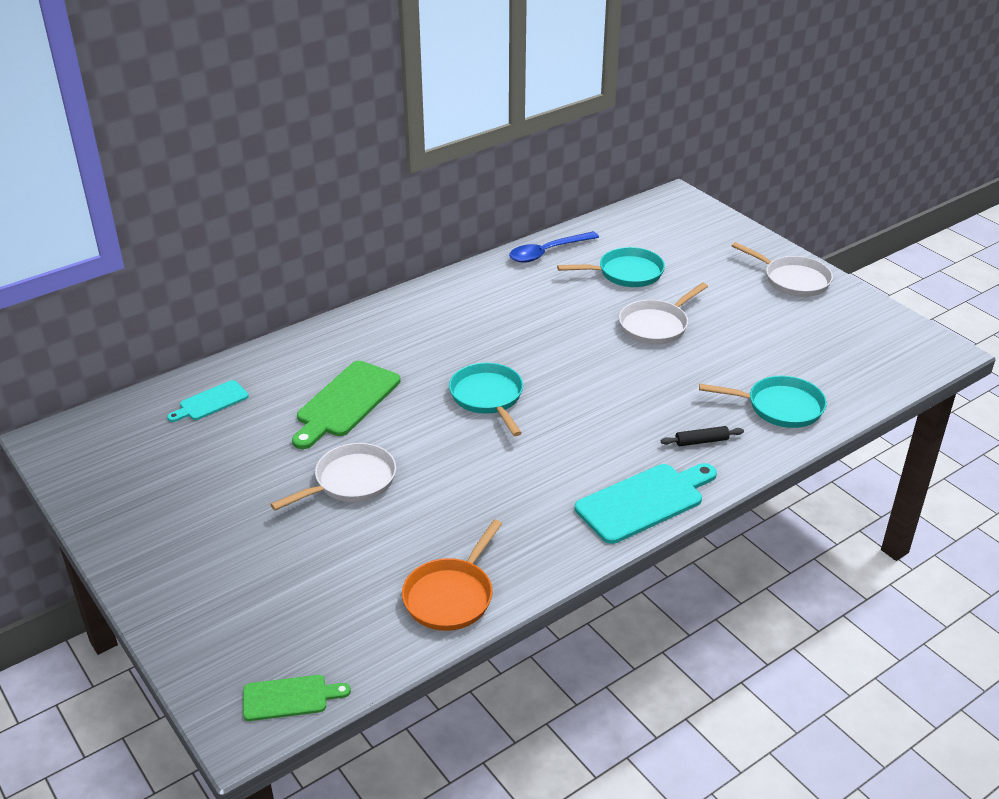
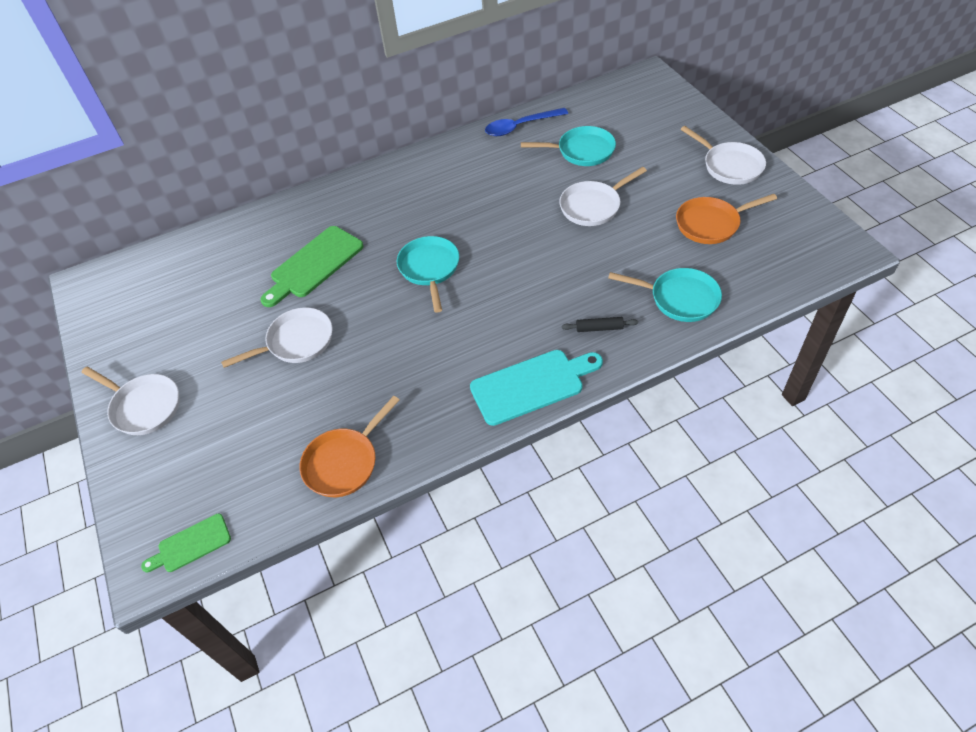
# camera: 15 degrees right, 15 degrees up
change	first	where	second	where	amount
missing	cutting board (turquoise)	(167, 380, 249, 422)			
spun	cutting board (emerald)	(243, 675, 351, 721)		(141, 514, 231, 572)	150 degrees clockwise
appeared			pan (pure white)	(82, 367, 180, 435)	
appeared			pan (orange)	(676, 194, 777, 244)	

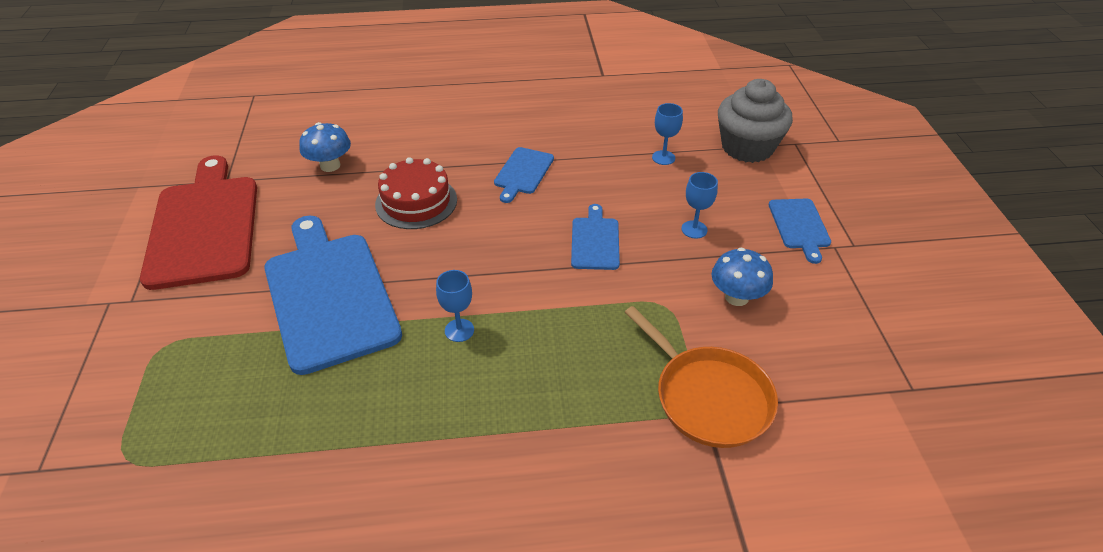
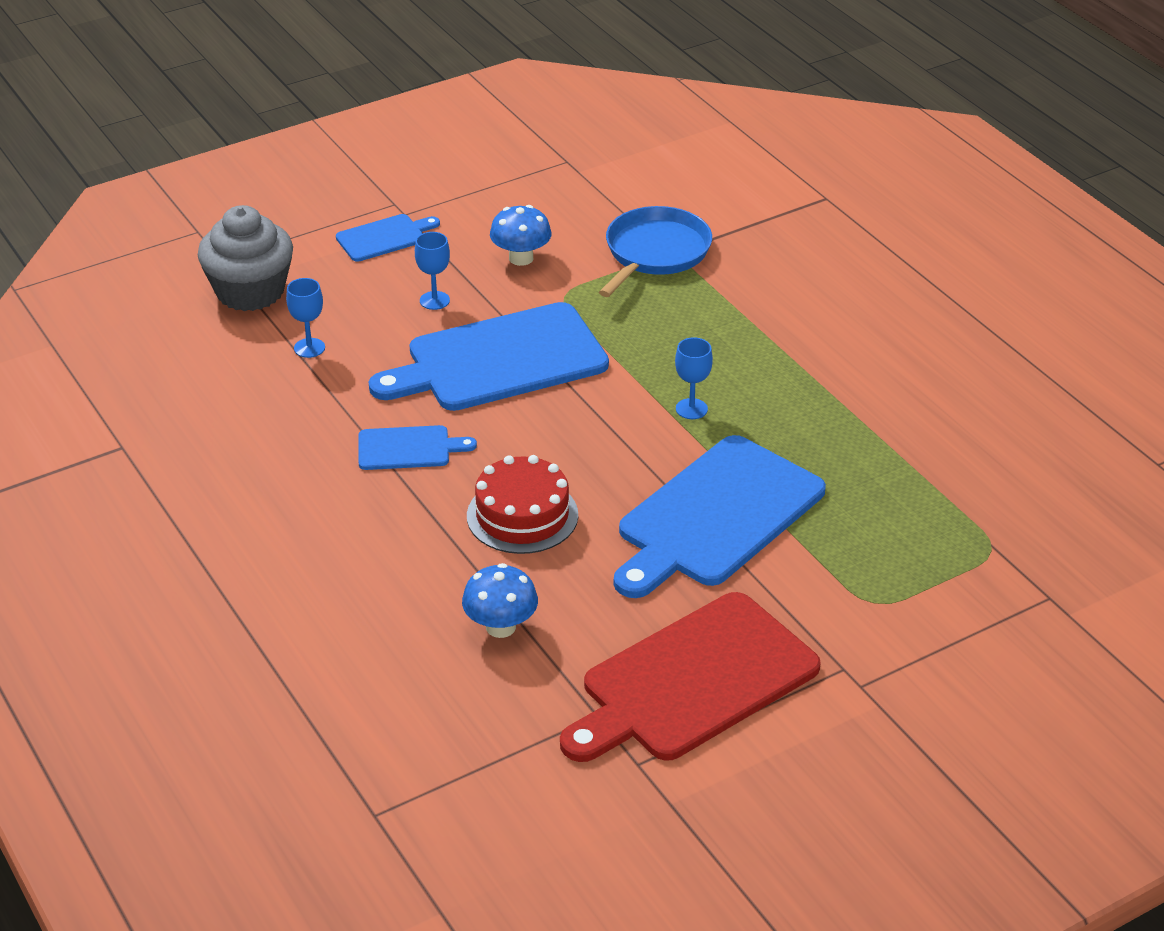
# camera: 115 degrees left, 5 degrees down
change	first	where	second	where	amount
size	cutting board (cobalt)	(571, 204, 620, 270)		(369, 302, 609, 411)	x2.09
colour	pan (orange)	(625, 306, 778, 448)	pan (cobalt)	(599, 206, 712, 297)	

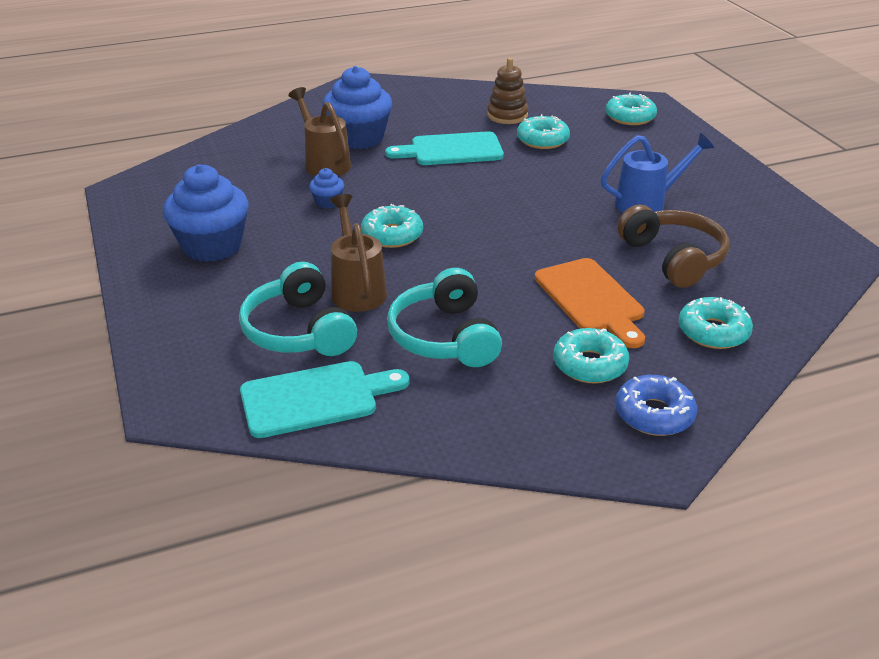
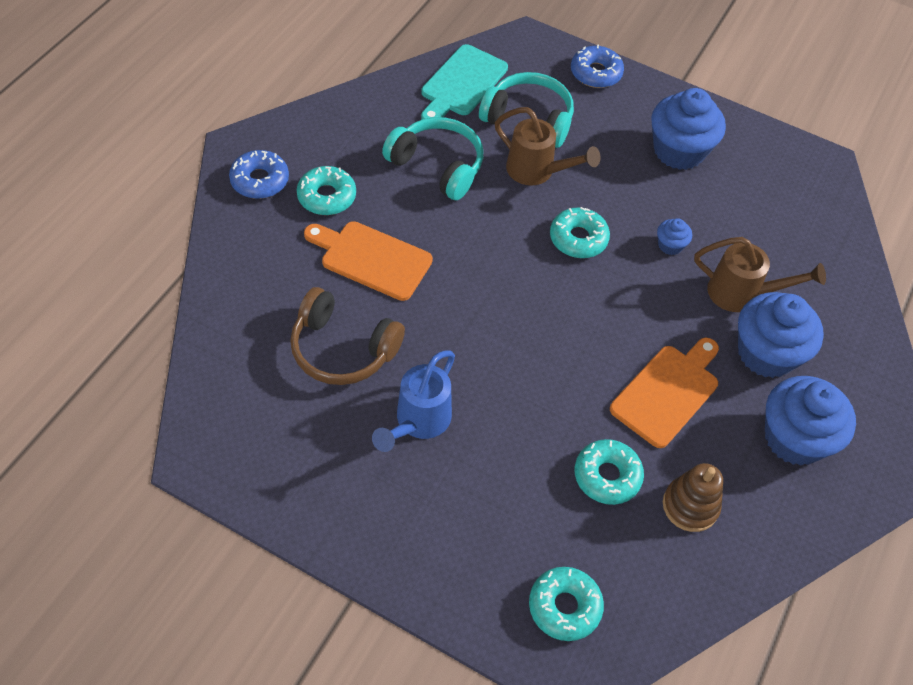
# camera: 135 degrees right, 20 degrees up
change	first	where	second	where	amount
colour	cutting board (turquoise)	(385, 131, 504, 165)	cutting board (orange)	(610, 338, 719, 448)	
missing	glazed donut (turquoise)	(679, 297, 753, 349)			
appeared			glazed donut (cobalt)	(571, 44, 624, 88)	
appeared			cupcake (cobalt)	(765, 376, 856, 466)	

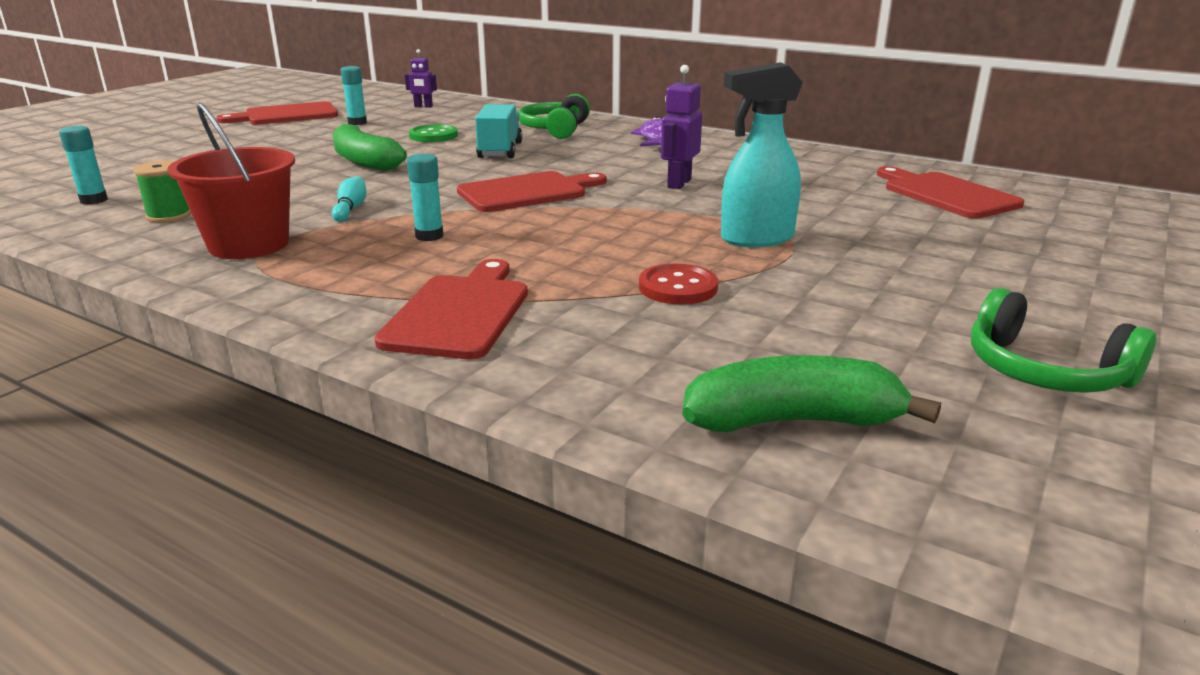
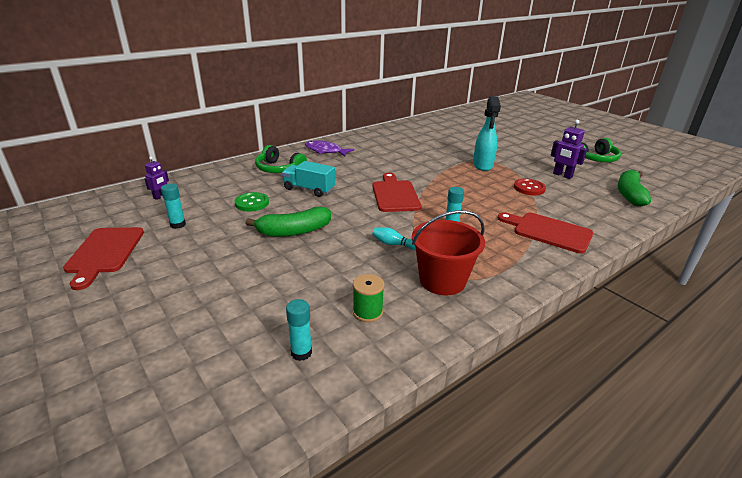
# camera: 70 degrees left, 5 degrees up
change	first	where	second	where	amount
relocated	toy robot (royal purple)	(661, 65, 702, 189)		(551, 120, 587, 179)	
missing	cutting board (crimson)	(877, 166, 1024, 219)			

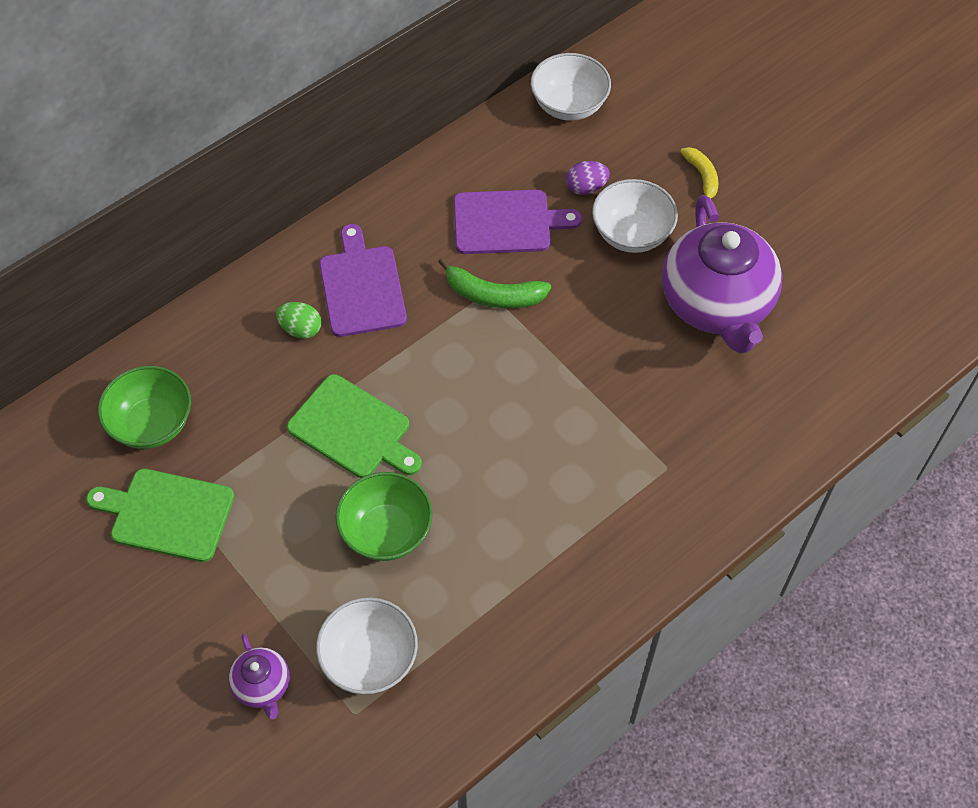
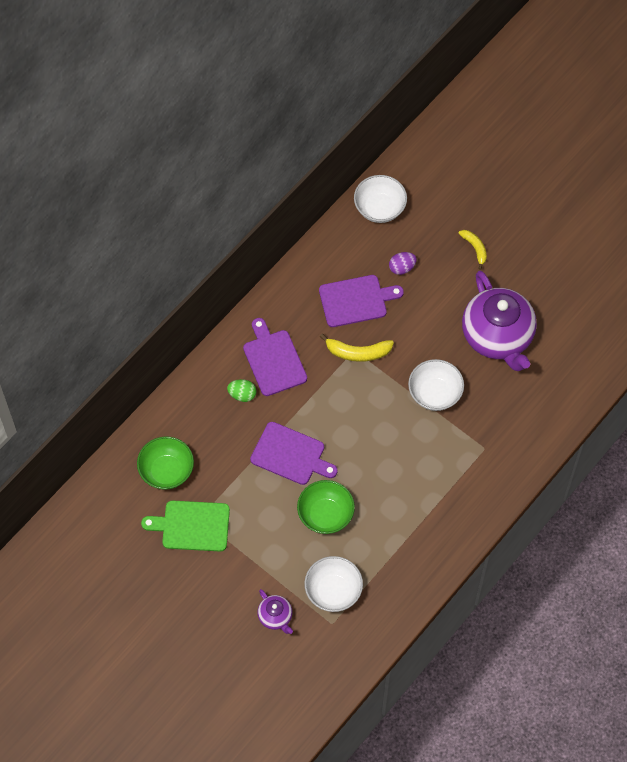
# camera: 10 degrees left, 5 degrees up
change	first	where	second	where	amount
colour	cutting board (emerald)	(287, 374, 422, 478)	cutting board (royal purple)	(250, 422, 338, 485)	
colour	banana (emerald)	(438, 257, 551, 308)	banana (golden)	(319, 333, 394, 362)	
relocated	deep dish (pure white)	(592, 179, 678, 253)		(408, 359, 464, 411)	

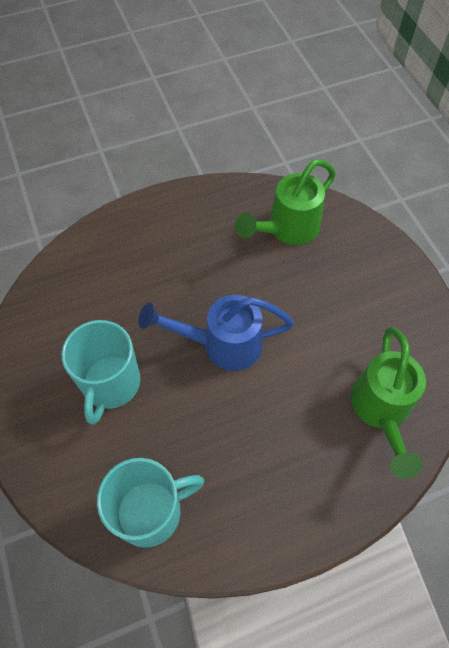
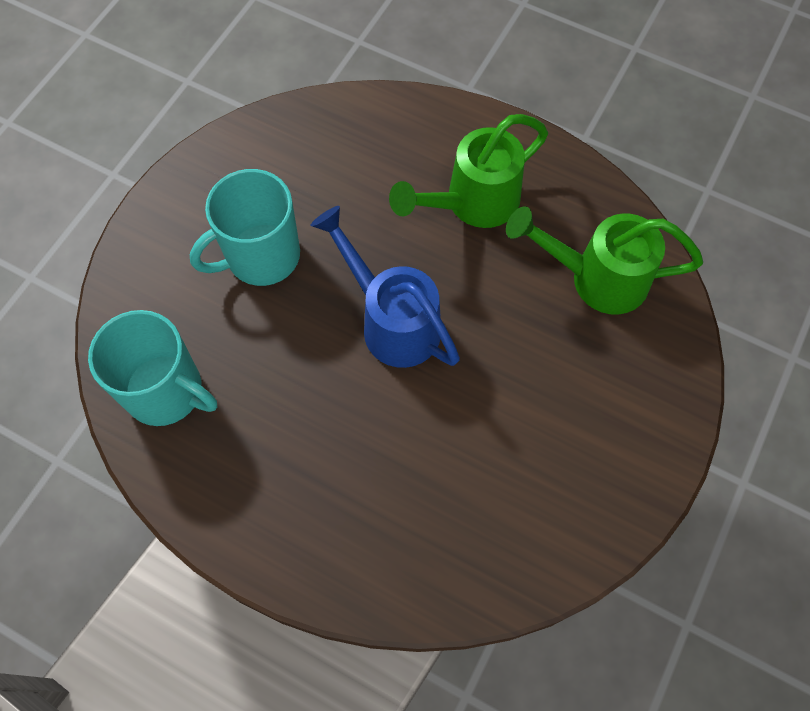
# camera: 50 degrees right, 5 degrees up
change	first	where	second	where	amount
relocated	sprinkling can (emerald)	(351, 327, 426, 479)		(389, 114, 548, 228)	

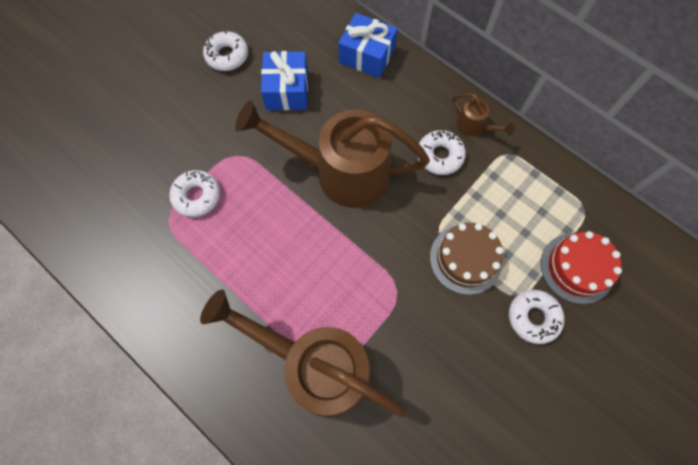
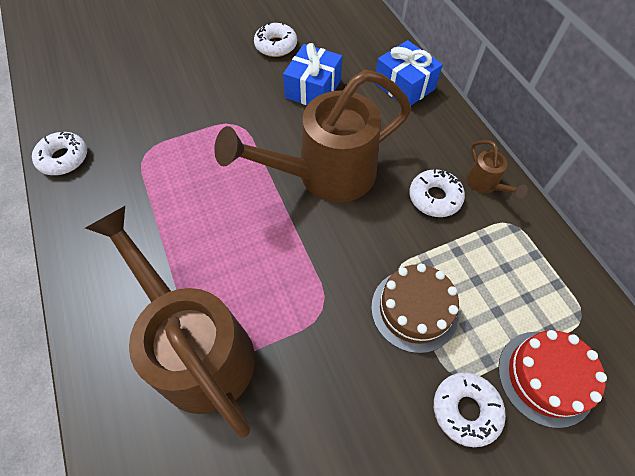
# camera: 25 degrees right, 10 degrees down
change	first	where	second	where	amount
relocated	glazed donut (pure white)	(169, 170, 220, 217)		(32, 131, 87, 175)	
spun	sprinkling can (dark brown)	(235, 100, 430, 208)		(214, 70, 411, 202)	60 degrees counterclockwise

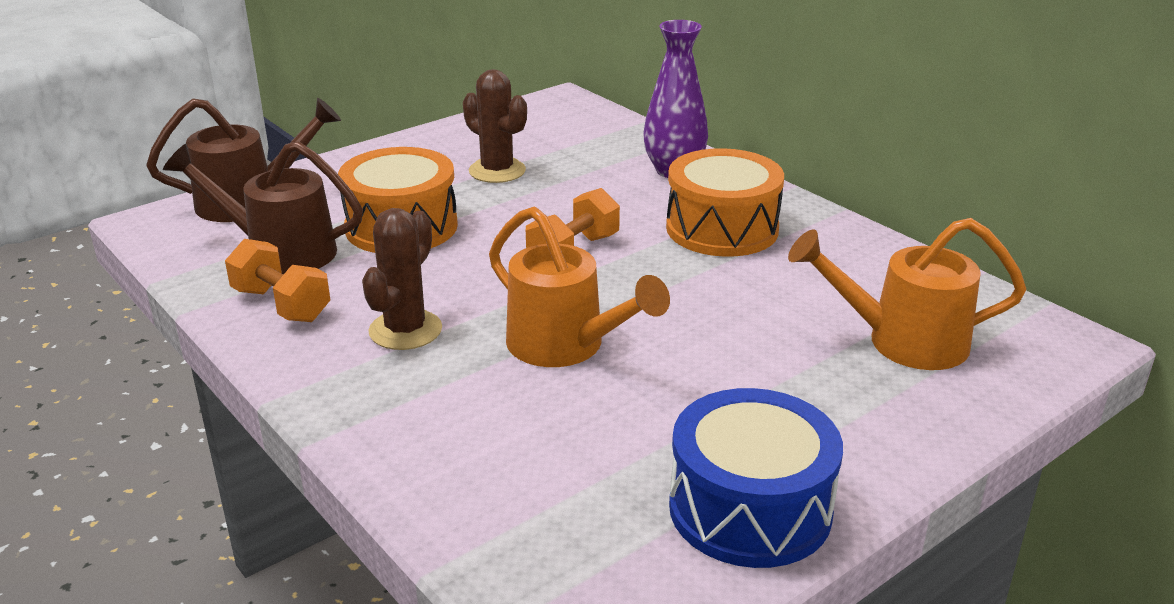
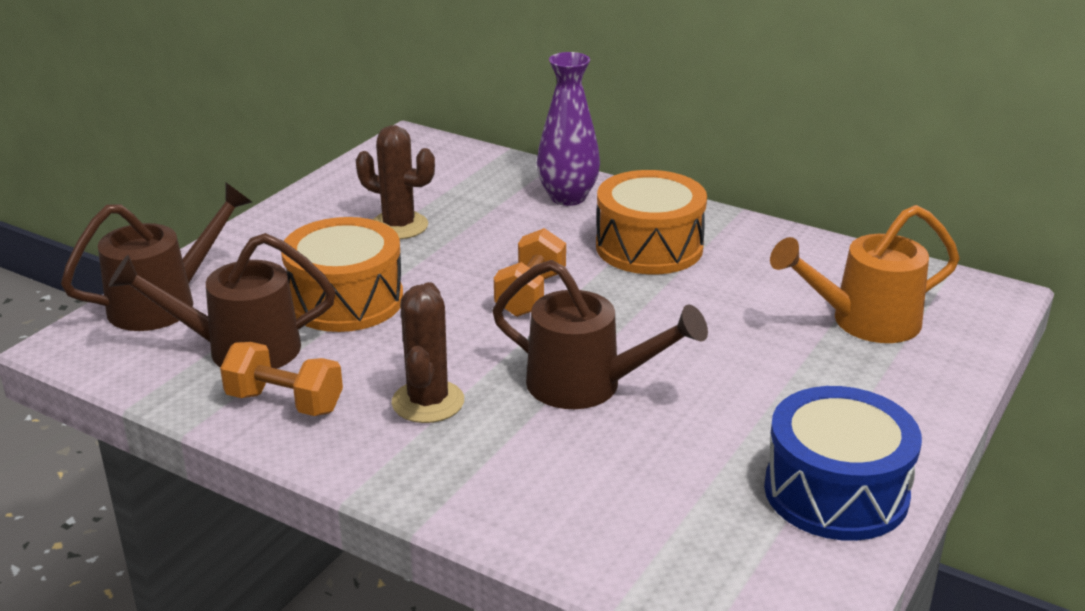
# camera: 20 degrees left, 0 degrees up
change	first	where	second	where	amount
colour	sprinkling can (orange)	(489, 206, 670, 367)	sprinkling can (dark brown)	(492, 260, 708, 409)	

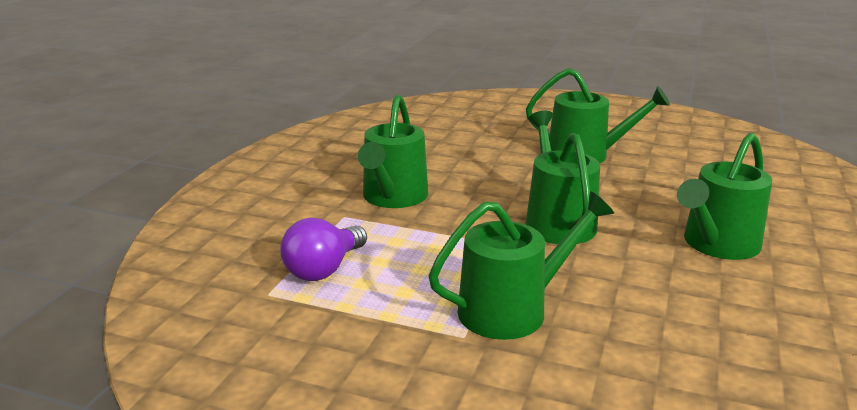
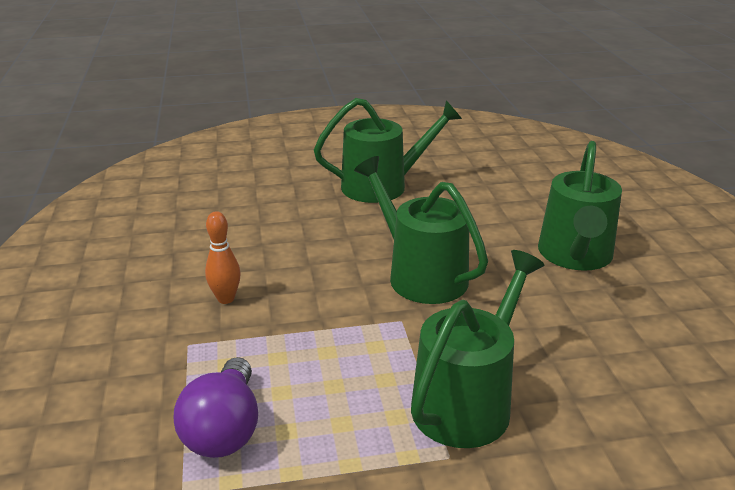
# camera: 30 degrees left, 5 degrees up
change	first	where	second	where	amount
exchanged	sprinkling can (emerald)	(358, 94, 428, 208)	bowling pin (orange)	(205, 211, 241, 304)	

